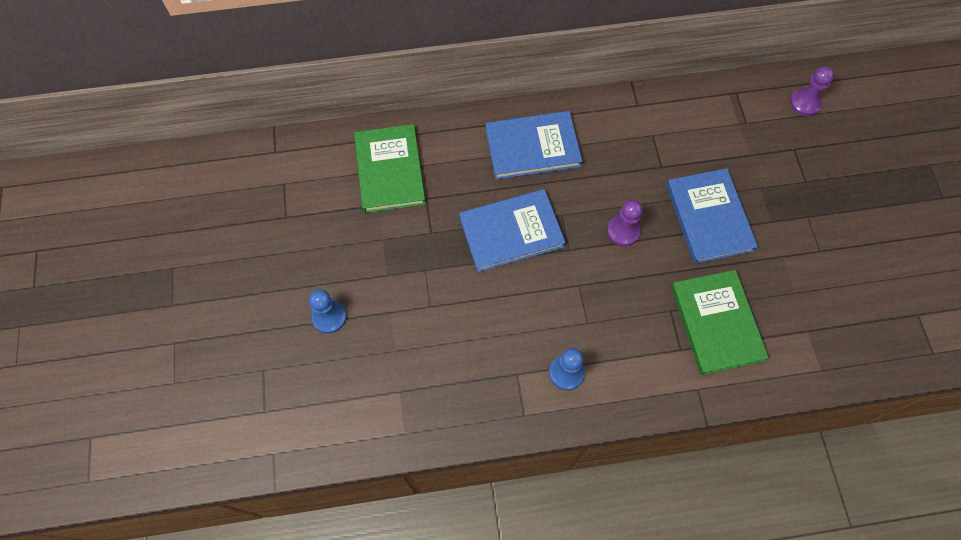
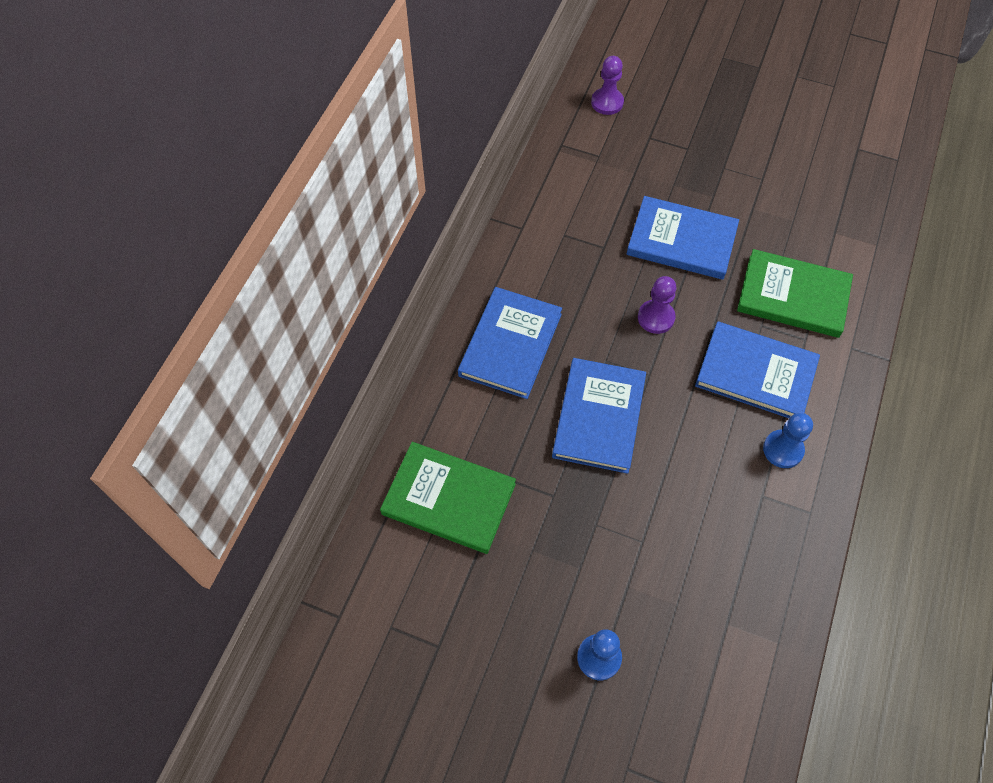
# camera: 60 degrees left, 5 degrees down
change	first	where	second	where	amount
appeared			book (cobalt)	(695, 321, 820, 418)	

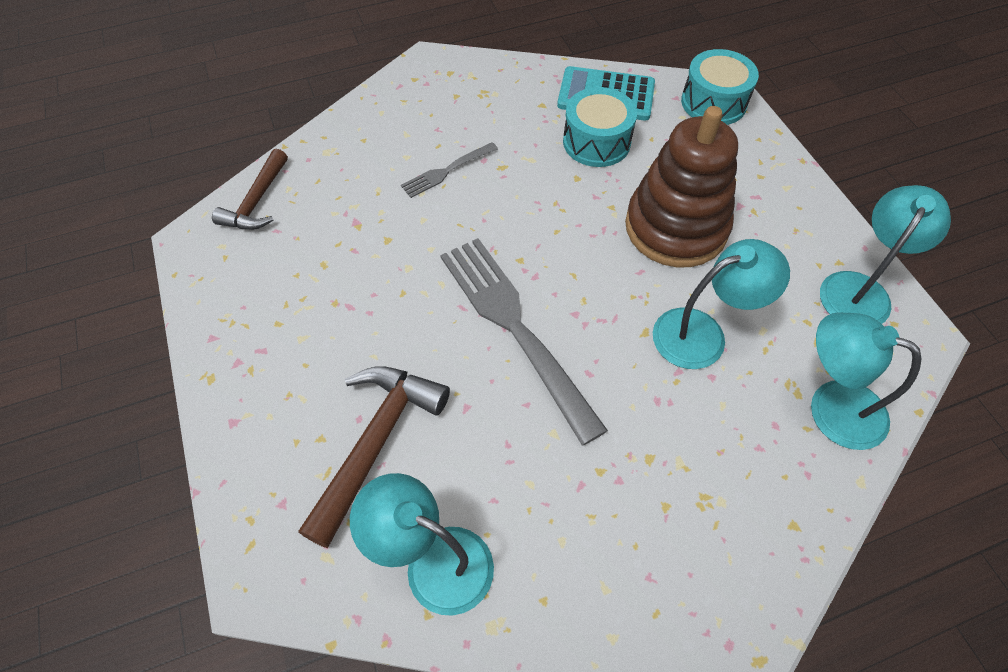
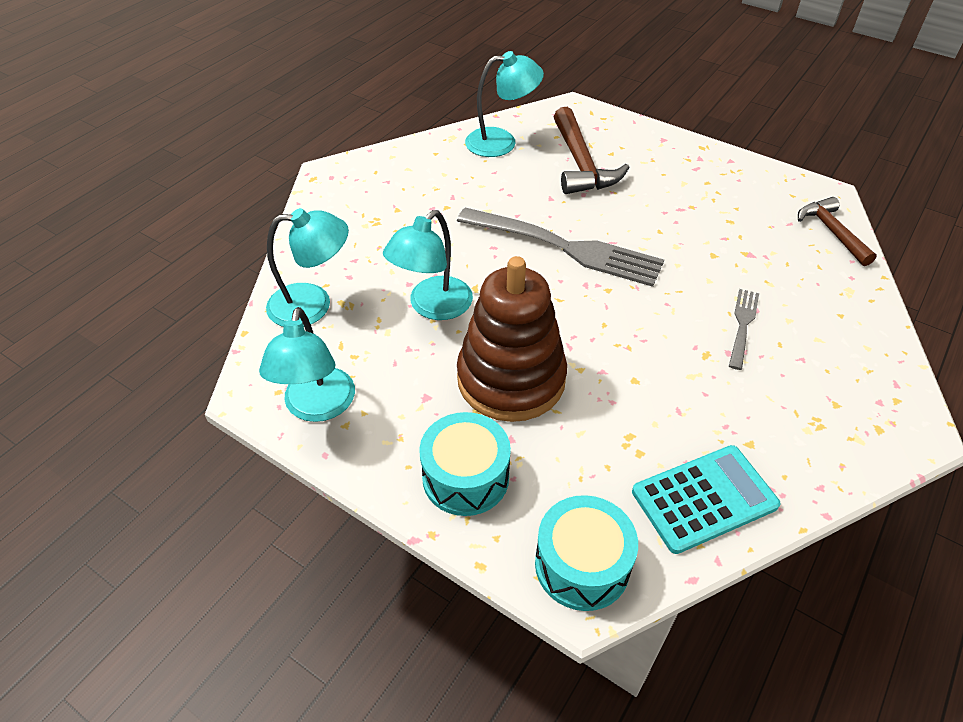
# camera: 145 degrees right, 10 degrees down
change	first	where	second	where	amount
relocated	snare drum (turquoise)	(563, 87, 637, 167)		(419, 412, 511, 516)	

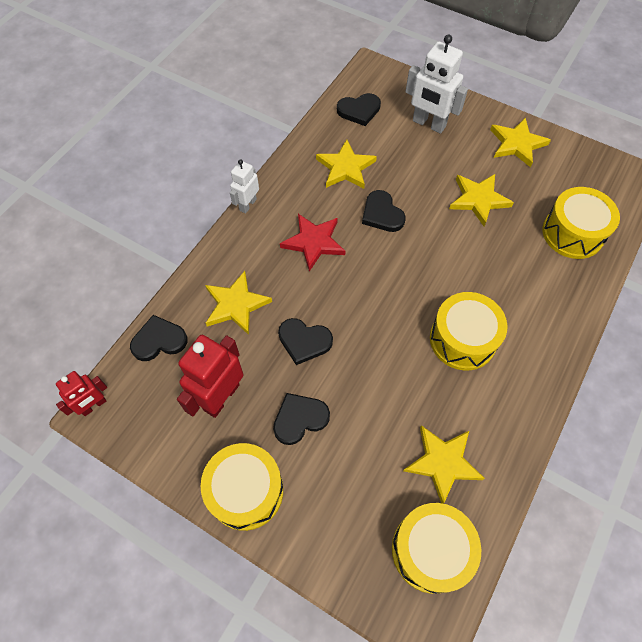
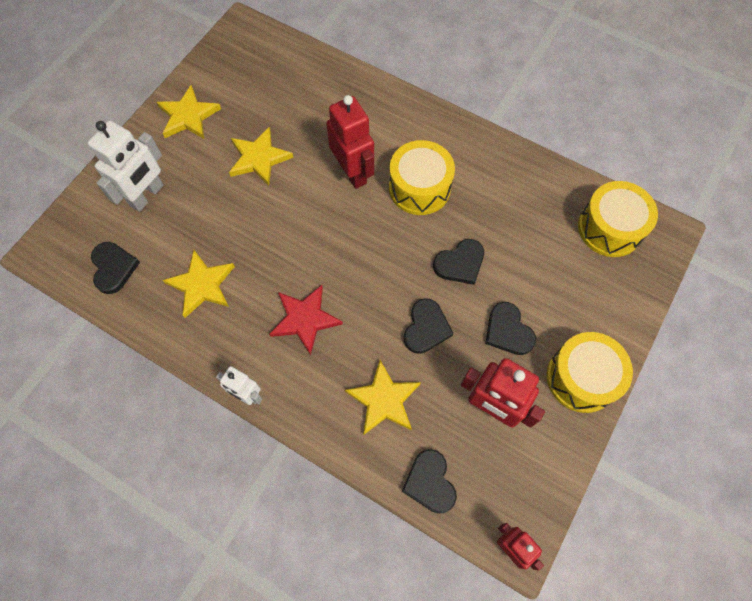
# camera: 90 degrees left, 5 degrees up
change	first	where	second	where	amount
relocated	love heart (ebony)	(362, 190, 406, 232)		(433, 239, 484, 285)	
missing	star (golden)	(403, 425, 485, 504)			
missing	snare drum (golden)	(542, 187, 620, 259)			
appeared			toy robot (crimson)	(326, 95, 374, 189)	

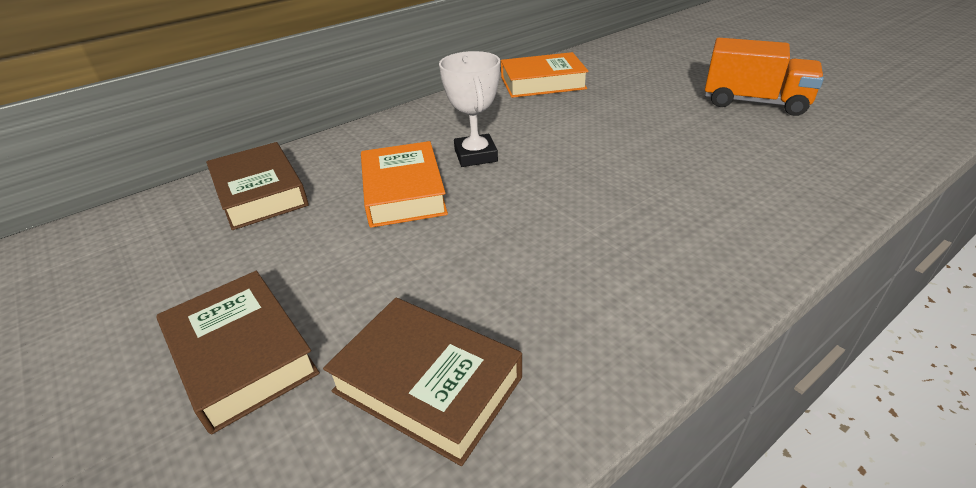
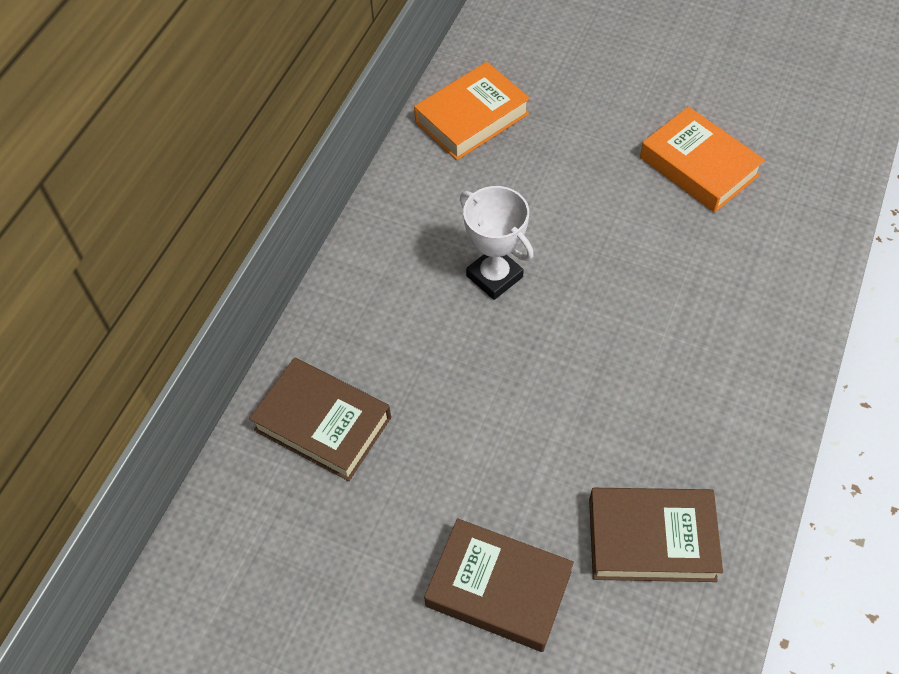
# camera: 30 degrees left, 20 degrees up
change	first	where	second	where	amount
relocated	book (orange)	(361, 141, 448, 228)		(640, 106, 765, 213)	
missing	toy truck (orange)	(705, 38, 824, 116)			

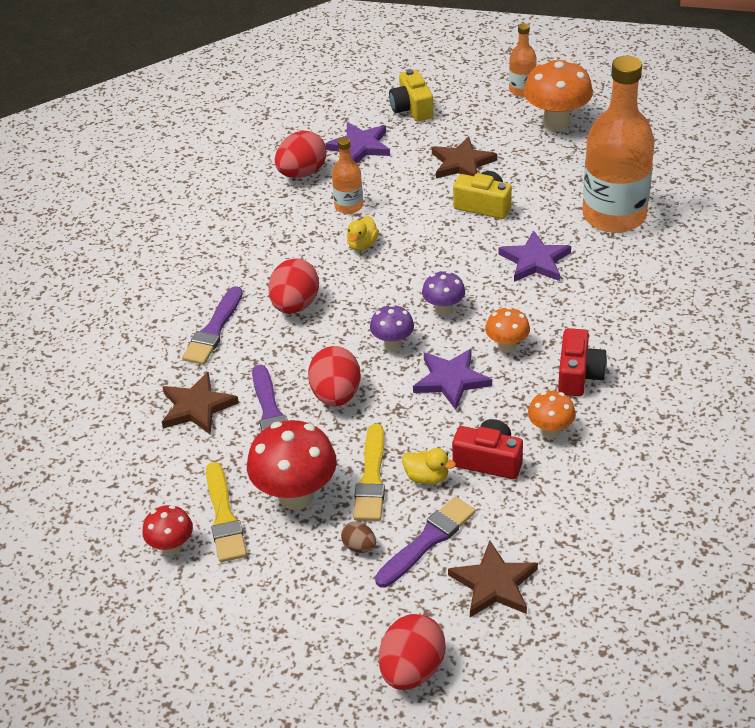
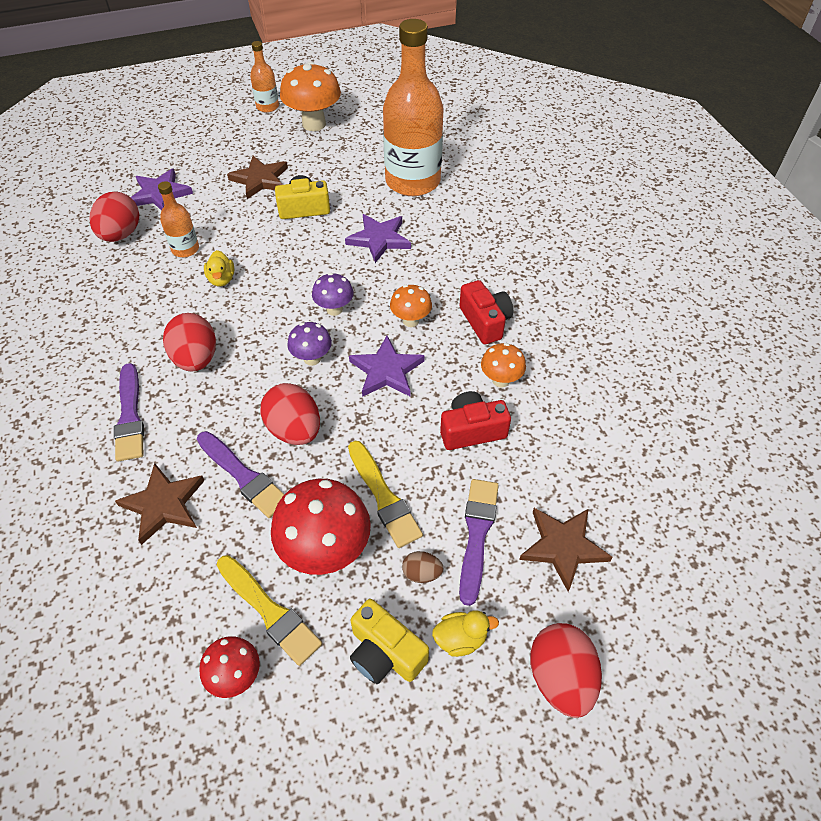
# camera: 35 degrees left, 10 degrees up
change	first	where	second	where	amount
relocated	camera (golden)	(389, 69, 434, 122)		(350, 599, 429, 684)	
relocated	rubber duck (golden)	(402, 448, 456, 485)		(432, 610, 499, 657)	

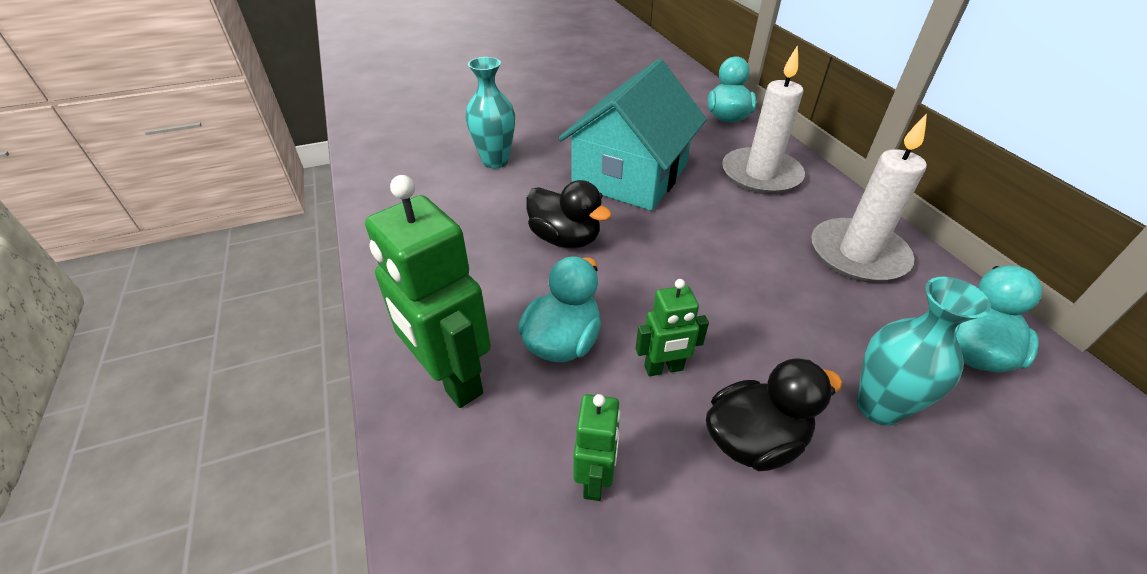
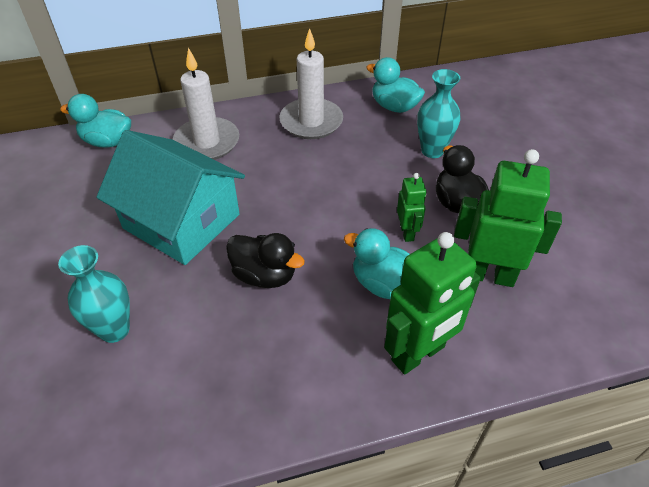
# camera: 85 degrees left, 5 degrees up
change	first	where	second	where	amount
spun	rubber duck (ebony)	(526, 180, 612, 248)		(226, 233, 305, 288)	75 degrees clockwise
size	toy robot (emerald)	(573, 394, 621, 501)		(454, 149, 562, 287)	x1.90

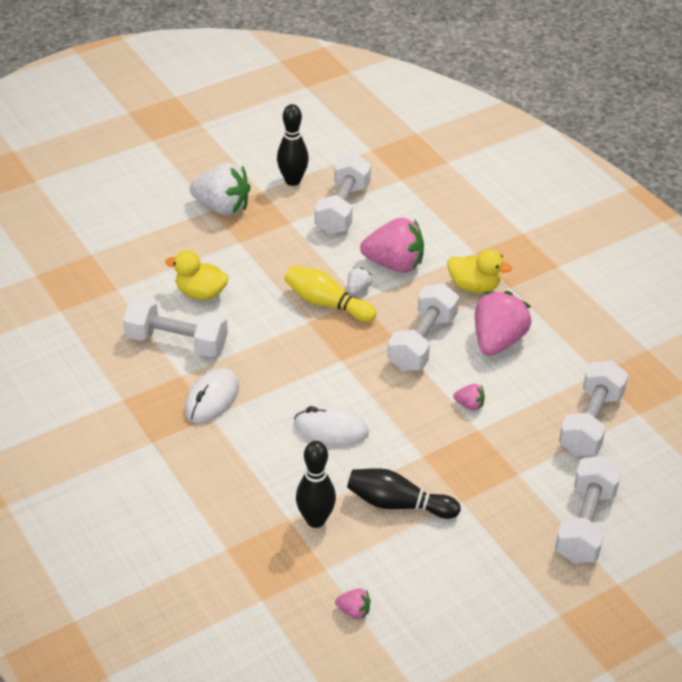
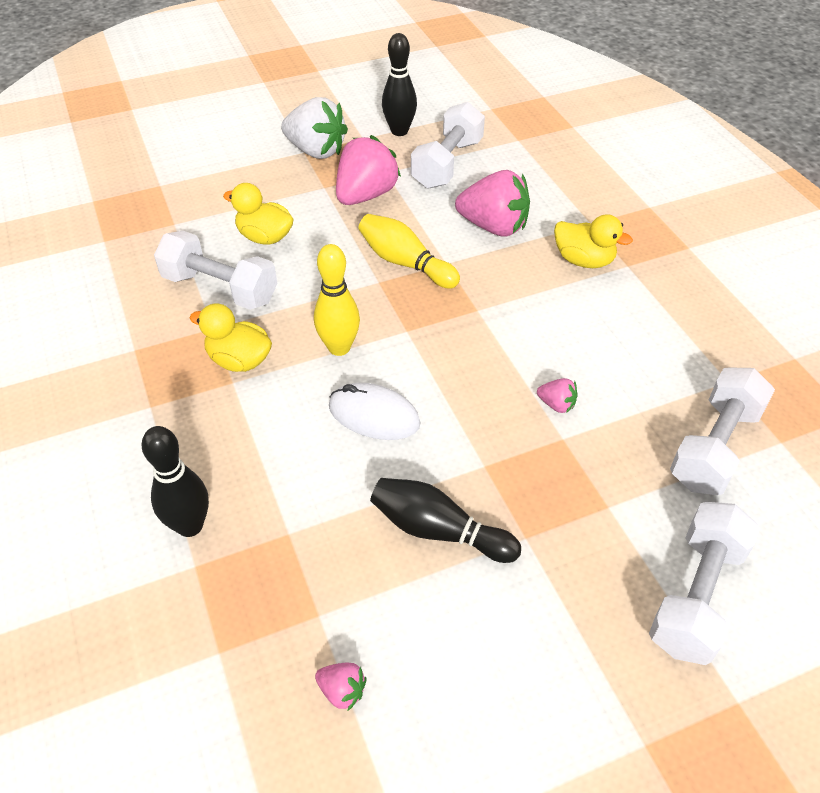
# camera: 10 degrees right, 5 degrees up
change	first	where	second	where	amount
exchanged	computer mouse (pure white)	(185, 368, 239, 423)	rubber duck (golden)	(190, 303, 272, 372)	
relocated	bowling pin (ebony)	(296, 441, 336, 528)		(142, 426, 209, 537)	
missing	toy strawberry (pure white)	(348, 268, 372, 295)			
missing	hand weight (pure white)	(388, 283, 459, 371)			
relocated	toy strawberry (rosy)	(475, 291, 531, 356)		(336, 135, 401, 205)	
appeared			bowling pin (golden)	(314, 244, 360, 356)	

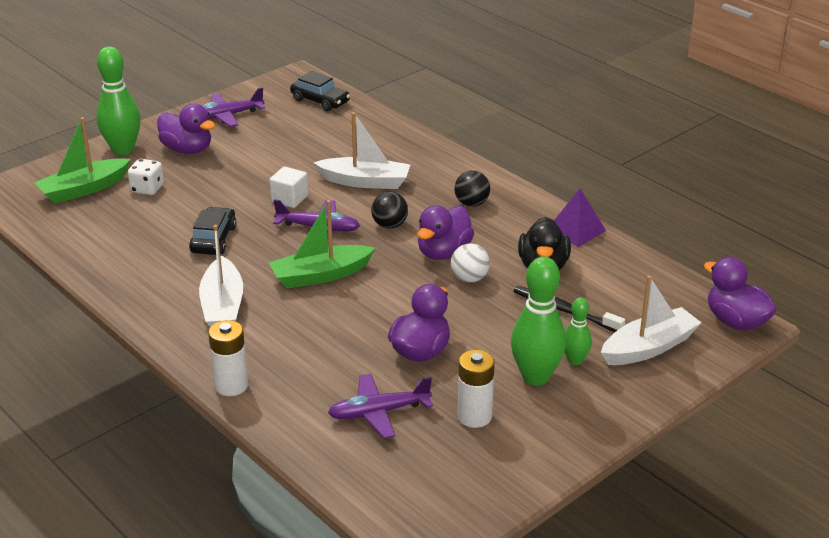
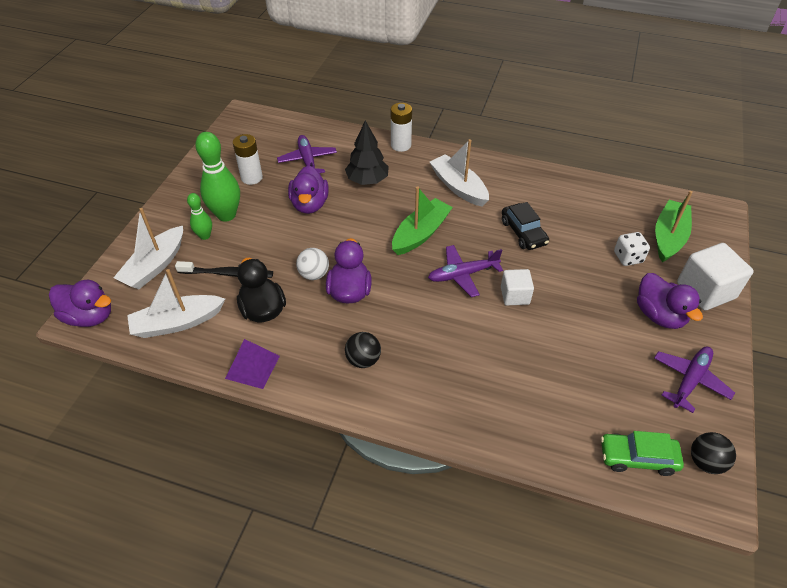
# camera: 150 degrees right, 15 degrees up
change	first	where	second	where	amount
exchanged	bowling pin (emerald)	(97, 47, 141, 155)	cube (pure white)	(677, 243, 754, 310)	
spun	rubber duck (royal purple)	(157, 104, 215, 154)		(637, 273, 703, 329)	120 degrees counterclockwise
colour	car (ebony)	(290, 71, 350, 111)	car (emerald)	(601, 431, 684, 476)	
relocated	sailboat (pure white)	(313, 112, 411, 189)		(127, 269, 225, 338)	
spun	toy plane (royal purple)	(328, 374, 433, 439)		(277, 135, 337, 173)	60 degrees counterclockwise
relocated	play ball (ebony)	(371, 192, 408, 229)		(691, 432, 736, 474)	
appeared			tree (ebony)	(345, 121, 389, 185)	

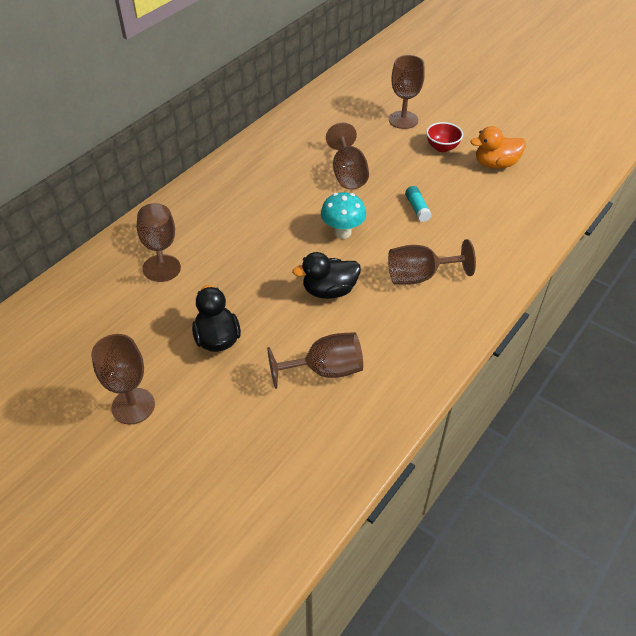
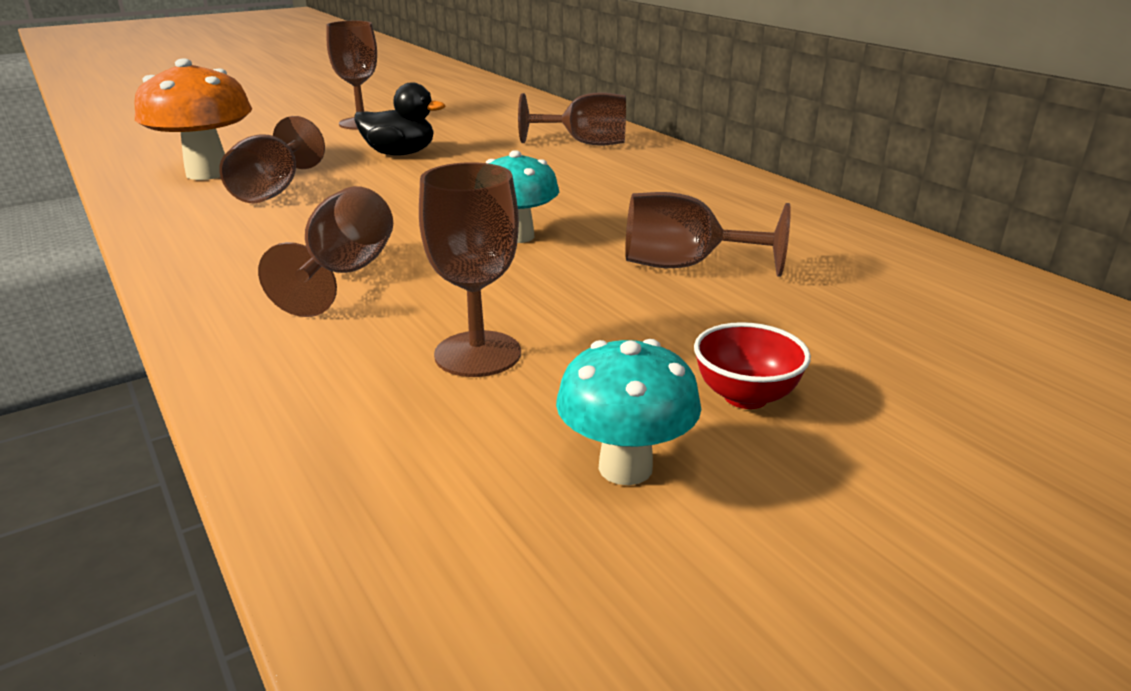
# camera: 110 degrees right, 20 degrees down
change	first	where	second	where	amount
missing	rubber duck (ebony)	(292, 252, 361, 299)			
relocated	wine glass (dark brown)	(389, 55, 425, 129)		(419, 162, 521, 377)	
missing	stick of glue (turquoise)	(405, 186, 432, 222)			
exchanged	rubber duck (orange)	(470, 126, 526, 169)	mushroom (turquoise)	(556, 339, 701, 485)	
appeared			mushroom (orange)	(135, 59, 252, 180)	

